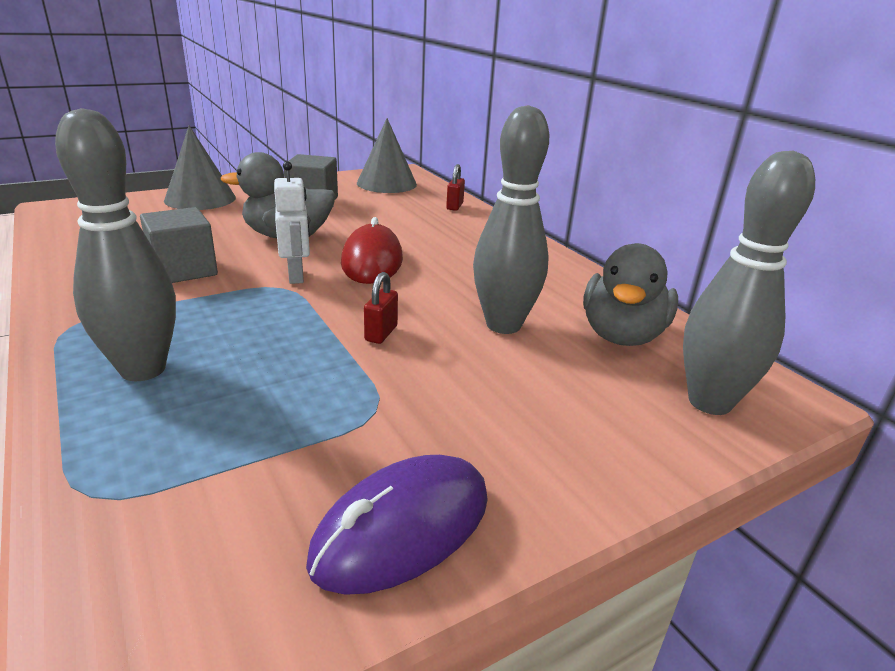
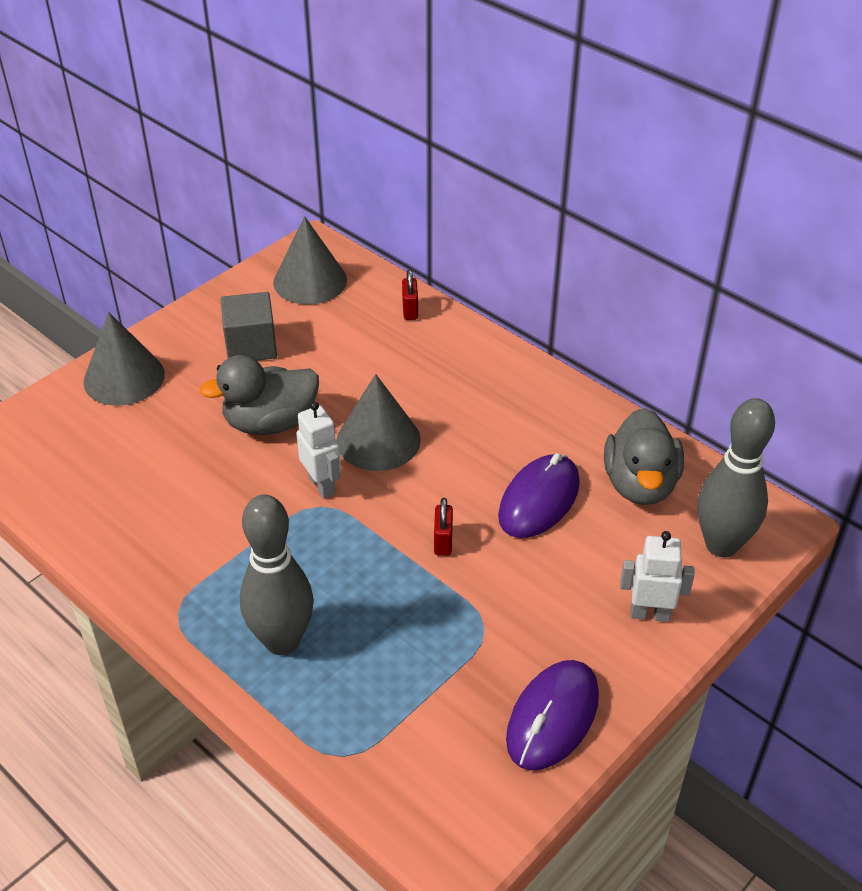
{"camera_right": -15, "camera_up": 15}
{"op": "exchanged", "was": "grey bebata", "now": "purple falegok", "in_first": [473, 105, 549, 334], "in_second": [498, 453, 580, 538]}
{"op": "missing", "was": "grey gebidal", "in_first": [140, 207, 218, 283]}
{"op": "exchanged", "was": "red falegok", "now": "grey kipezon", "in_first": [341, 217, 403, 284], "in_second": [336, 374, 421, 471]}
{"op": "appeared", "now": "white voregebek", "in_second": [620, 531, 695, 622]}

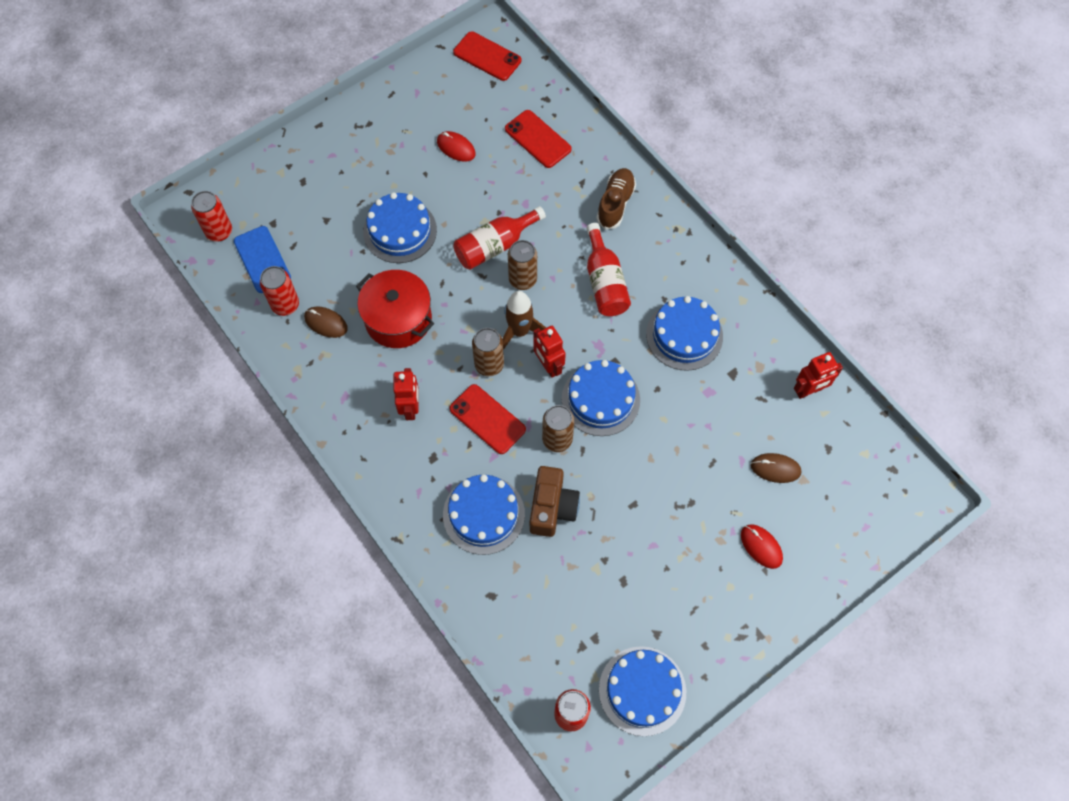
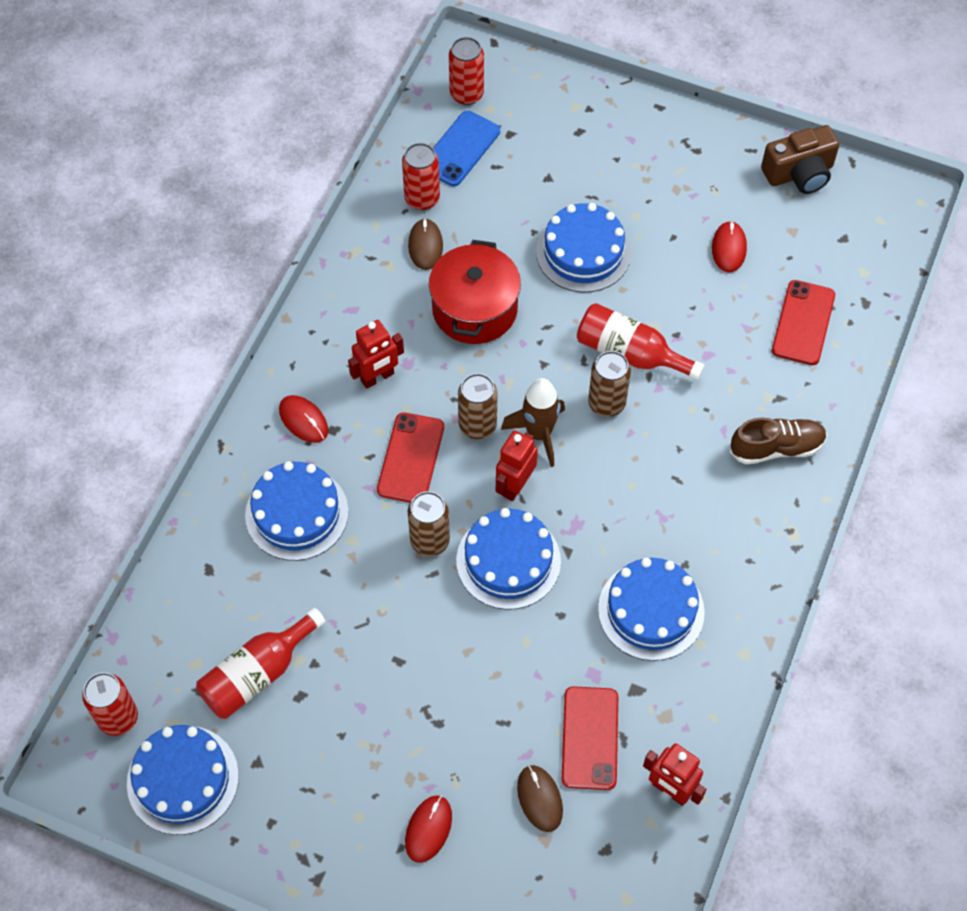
{"camera_right": 60, "camera_up": -5}
{"op": "relocated", "was": "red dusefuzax", "in_first": [453, 31, 521, 81], "in_second": [562, 686, 618, 790]}
{"op": "relocated", "was": "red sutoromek", "in_first": [586, 223, 631, 316], "in_second": [196, 608, 326, 719]}
{"op": "relocated", "was": "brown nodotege", "in_first": [530, 466, 580, 537], "in_second": [761, 125, 839, 194]}
{"op": "appeared", "now": "red falegok", "in_second": [279, 395, 328, 443]}

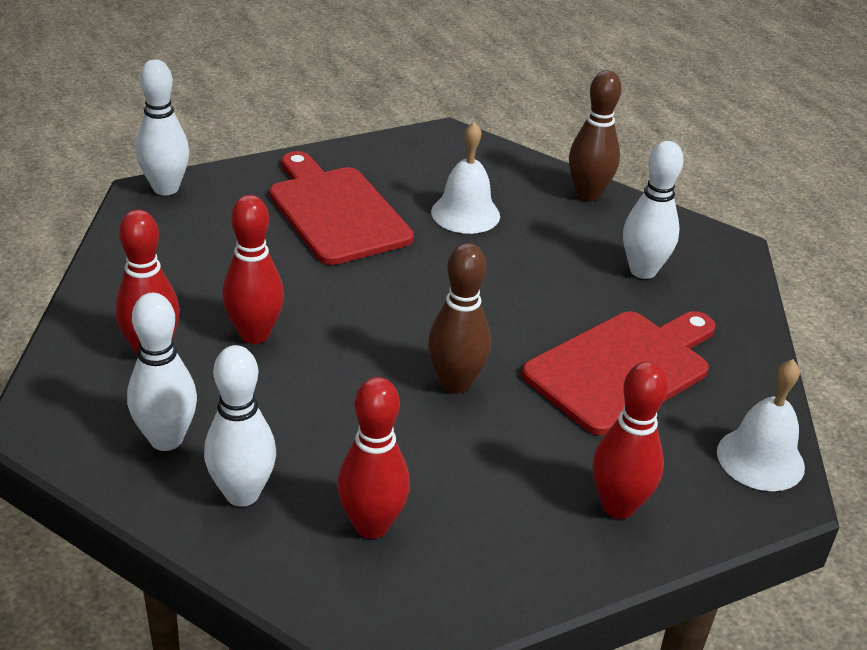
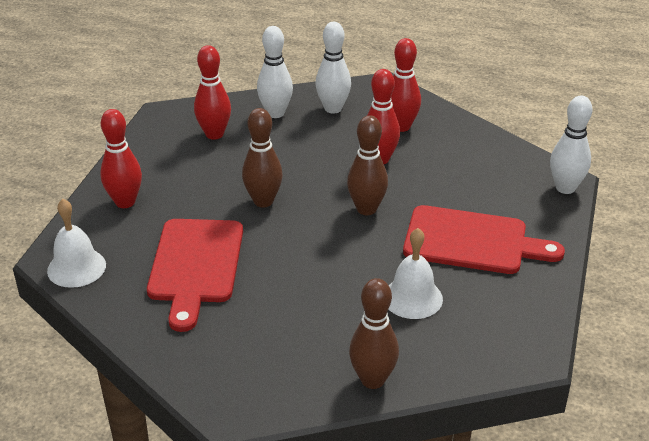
{"camera_right": 135, "camera_up": 0}
{"op": "missing", "was": "white bebata", "in_first": [623, 141, 684, 279]}
{"op": "appeared", "now": "brown bebata", "in_second": [347, 115, 388, 215]}

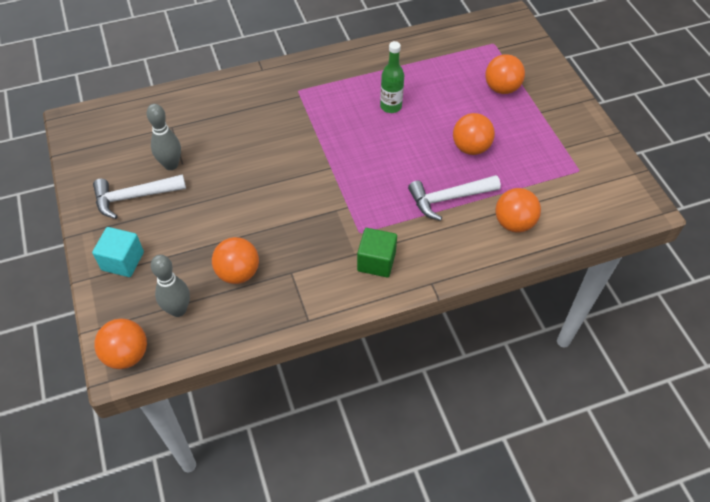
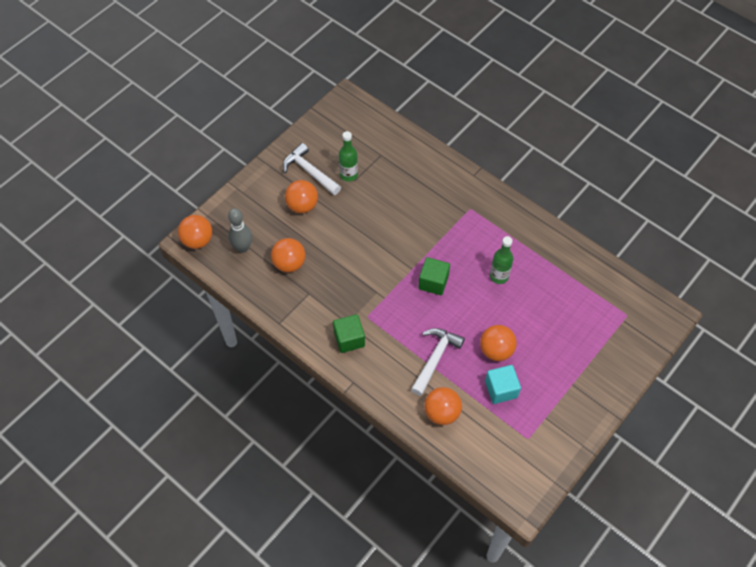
{"camera_right": 60, "camera_up": 5}
{"op": "relocated", "was": "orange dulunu", "in_first": [485, 54, 525, 94], "in_second": [285, 180, 318, 213]}
{"op": "exchanged", "was": "grey bebata", "now": "green sutoromek", "in_first": [147, 104, 181, 170], "in_second": [339, 131, 358, 182]}
{"op": "spun", "was": "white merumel", "in_first": [408, 175, 501, 221], "in_second": [411, 328, 465, 396], "clockwise": 75}
{"op": "relocated", "was": "turquoise gebidal", "in_first": [92, 227, 144, 277], "in_second": [485, 365, 521, 404]}
{"op": "appeared", "now": "green gebidal", "in_second": [418, 257, 450, 295]}

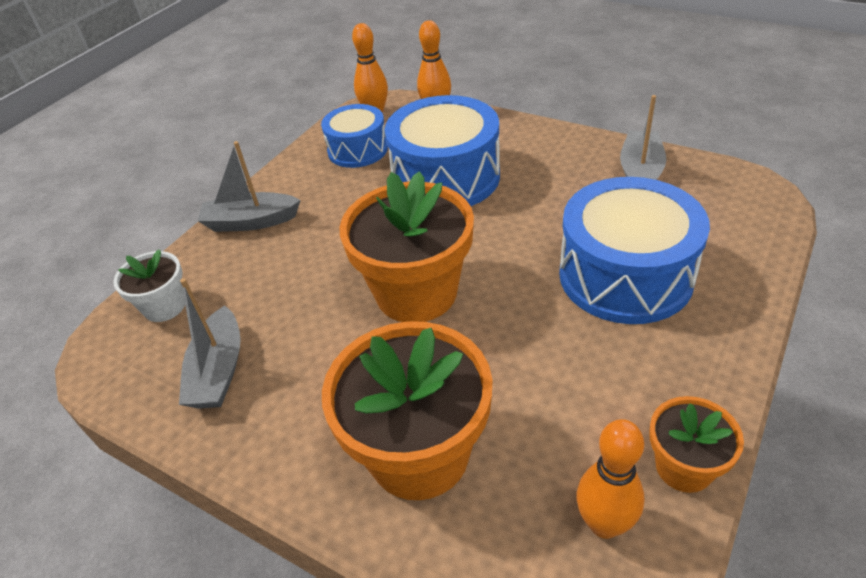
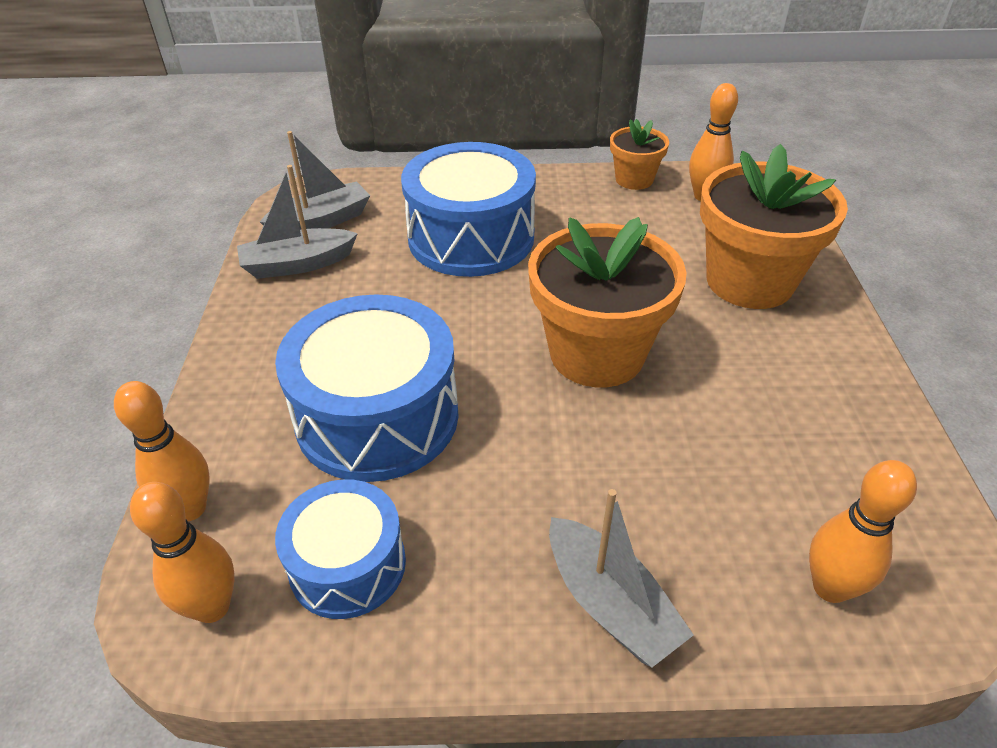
{"camera_right": -125, "camera_up": 0}
{"op": "exchanged", "was": "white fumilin", "now": "orange bebata", "in_first": [113, 249, 185, 322], "in_second": [809, 460, 917, 603]}
{"op": "relocated", "was": "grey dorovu", "in_first": [179, 278, 241, 409], "in_second": [260, 131, 370, 230]}

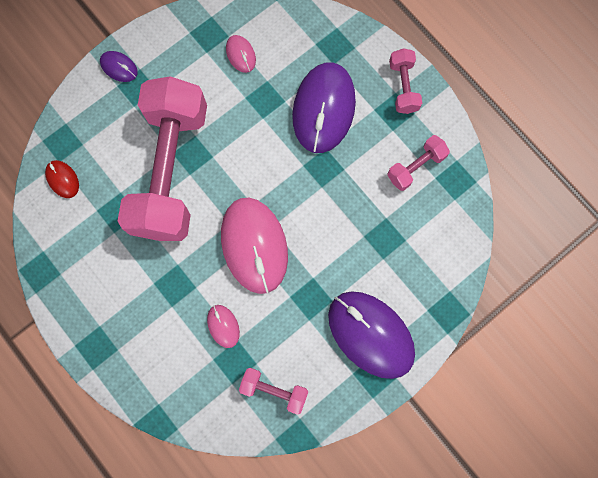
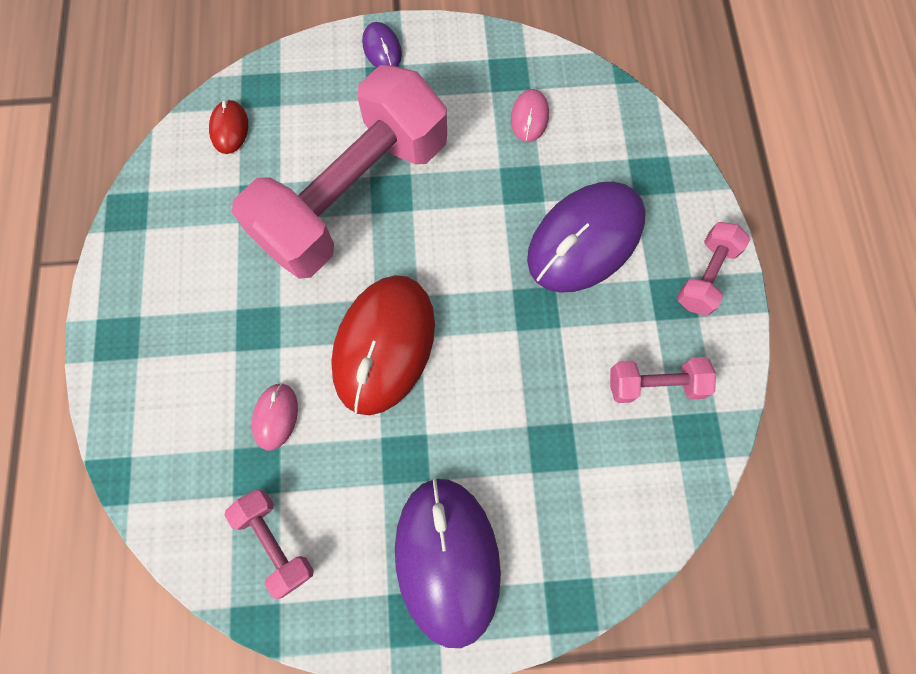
{"camera_right": 35, "camera_up": -5}
{"op": "colour", "was": "pink falegok", "now": "red falegok", "in_first": [221, 198, 288, 294], "in_second": [331, 275, 435, 415]}

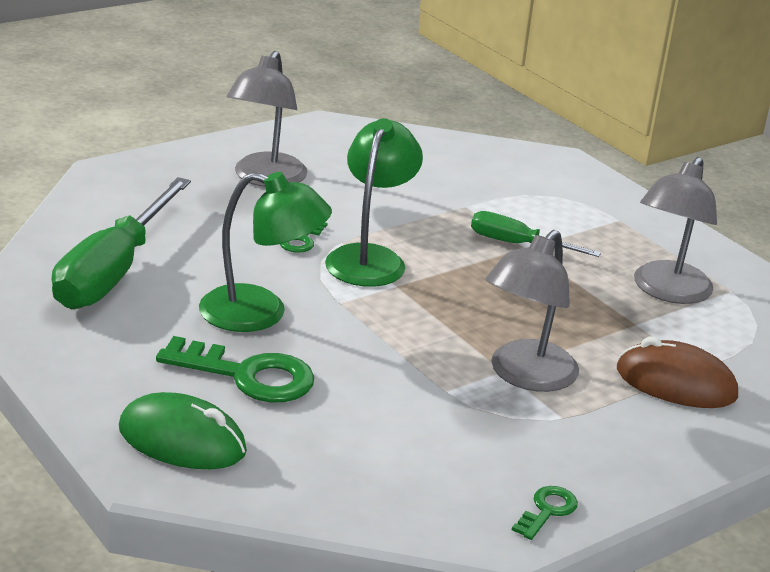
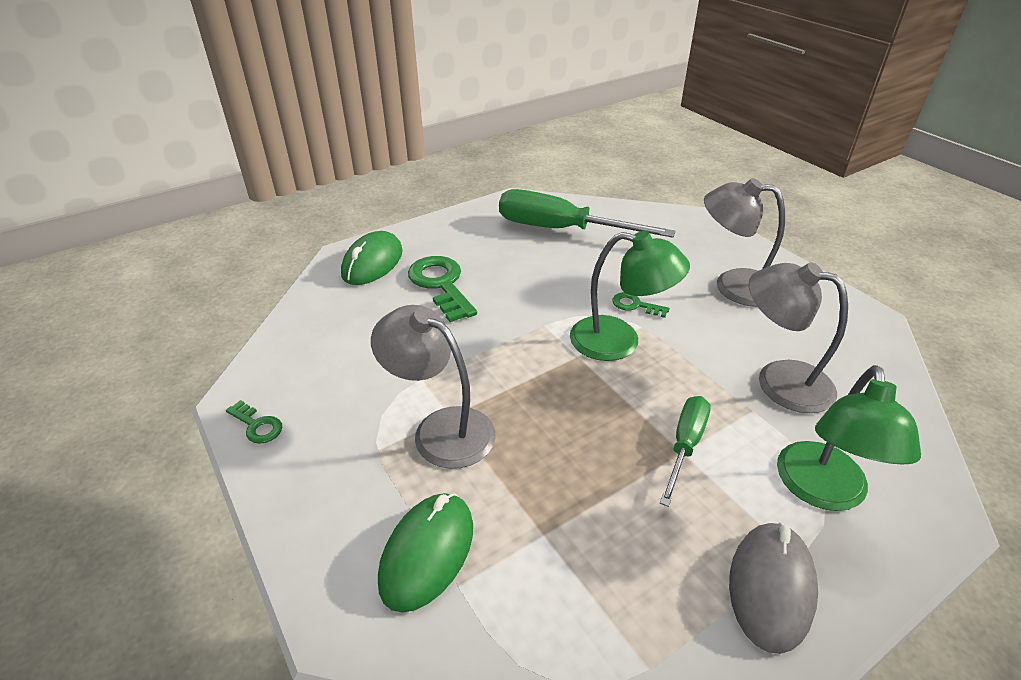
{"camera_right": 95, "camera_up": 10}
{"op": "relocated", "was": "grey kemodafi", "in_first": [634, 157, 717, 304], "in_second": [749, 262, 848, 413]}
{"op": "relocated", "was": "green kemodafi", "in_first": [199, 172, 332, 332], "in_second": [777, 365, 921, 511]}
{"op": "spun", "was": "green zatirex", "in_first": [156, 336, 314, 402], "in_second": [408, 256, 477, 322], "clockwise": 135}
{"op": "colour", "was": "brown falegok", "now": "green falegok", "in_first": [617, 336, 738, 408], "in_second": [378, 493, 473, 613]}
{"op": "appeared", "now": "grey falegok", "in_second": [729, 522, 818, 654]}

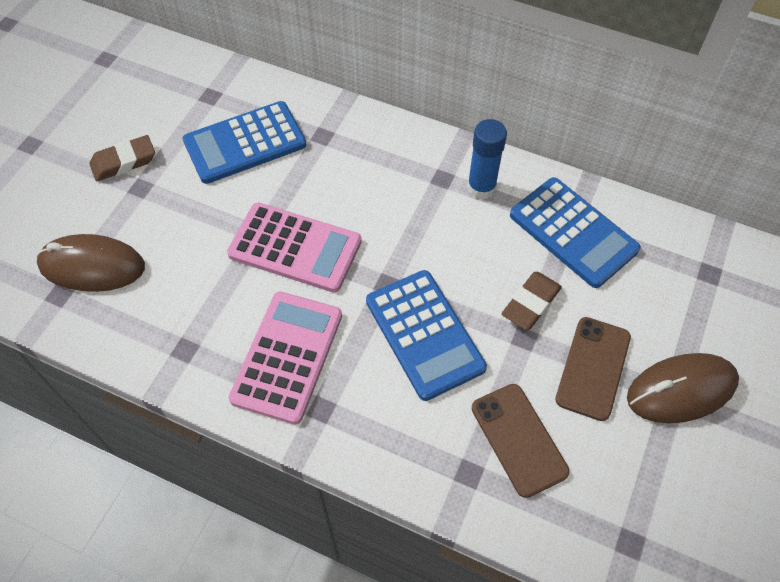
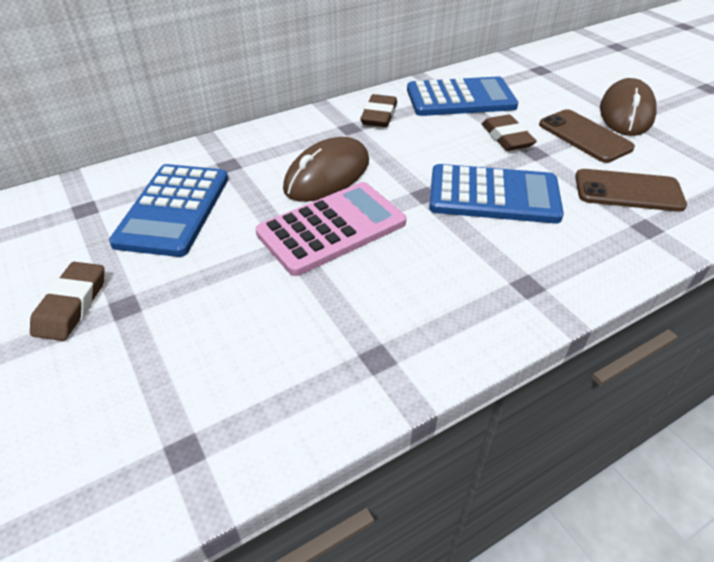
{"camera_right": -55, "camera_up": -15}
{"op": "exchanged", "was": "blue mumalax", "now": "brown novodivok", "in_first": [467, 119, 507, 199], "in_second": [360, 94, 397, 127]}
{"op": "relocated", "was": "brown falegok", "in_first": [36, 234, 145, 292], "in_second": [283, 137, 369, 202]}
{"op": "missing", "was": "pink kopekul", "in_first": [229, 291, 342, 425]}

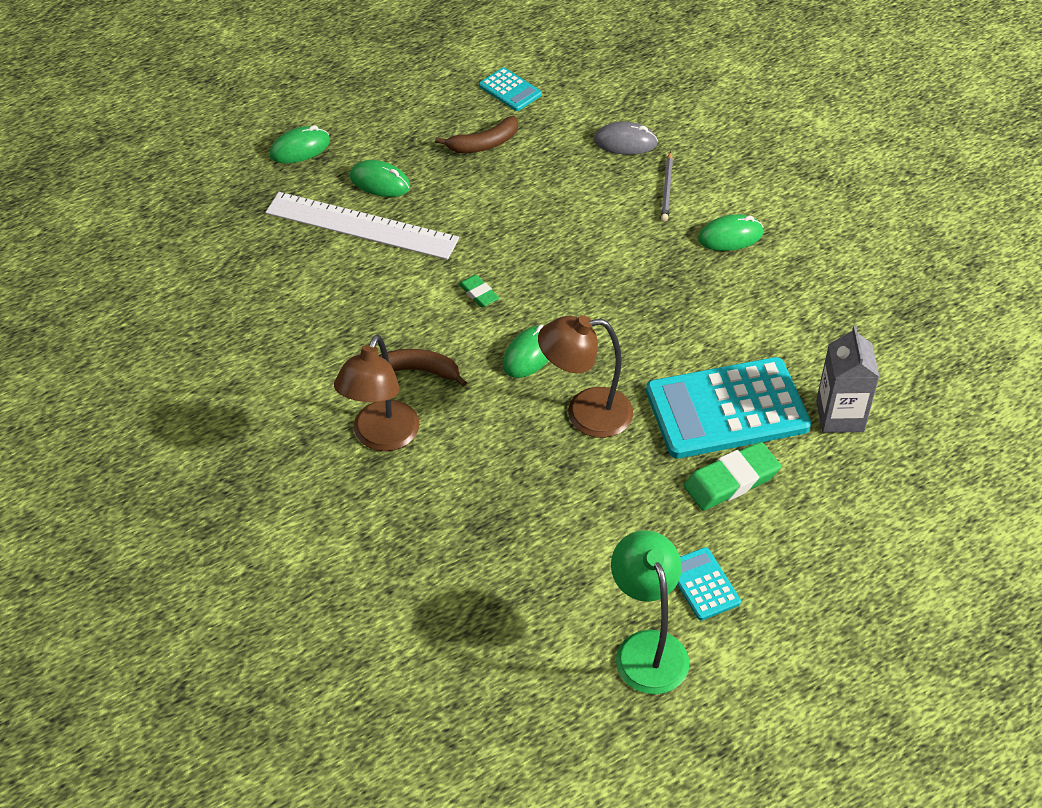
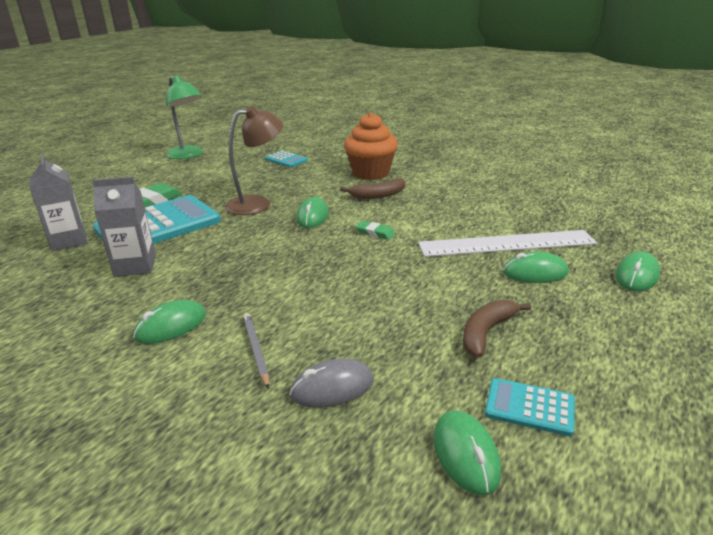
{"camera_right": 155, "camera_up": -20}
{"op": "exchanged", "was": "brown kemodafi", "now": "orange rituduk", "in_first": [334, 335, 420, 451], "in_second": [344, 112, 398, 180]}
{"op": "relocated", "was": "turquoise kopekul", "in_first": [677, 547, 741, 621], "in_second": [265, 151, 308, 167]}
{"op": "appeared", "now": "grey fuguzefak", "in_second": [92, 177, 156, 277]}
{"op": "appeared", "now": "green falegok", "in_second": [433, 410, 501, 495]}

